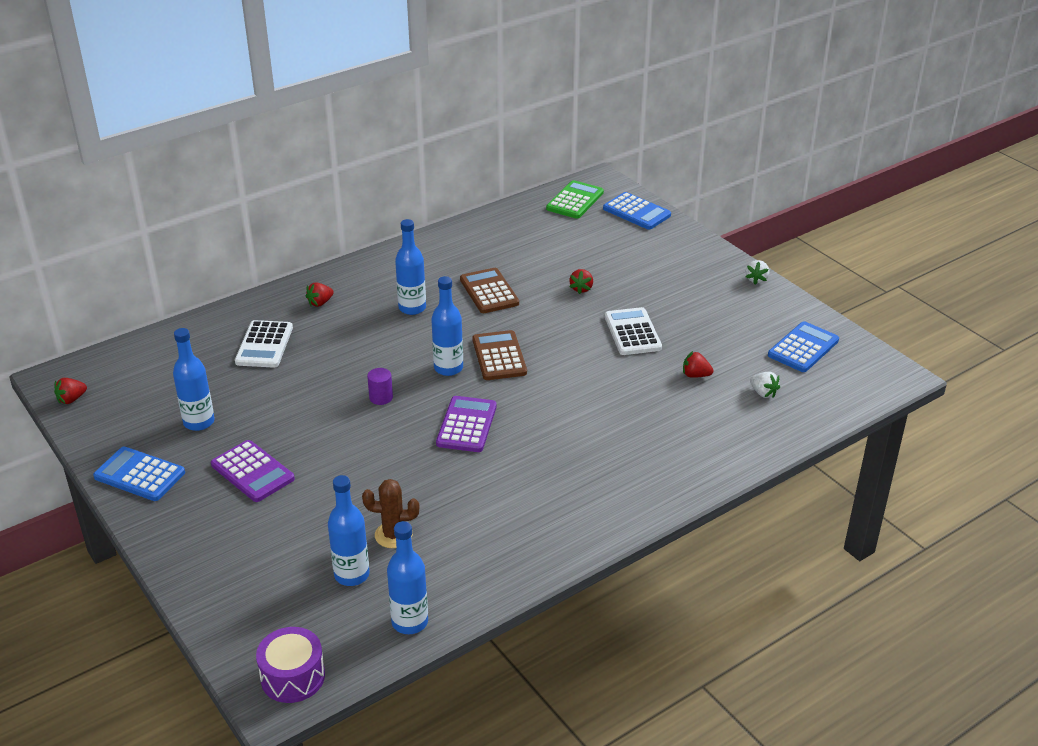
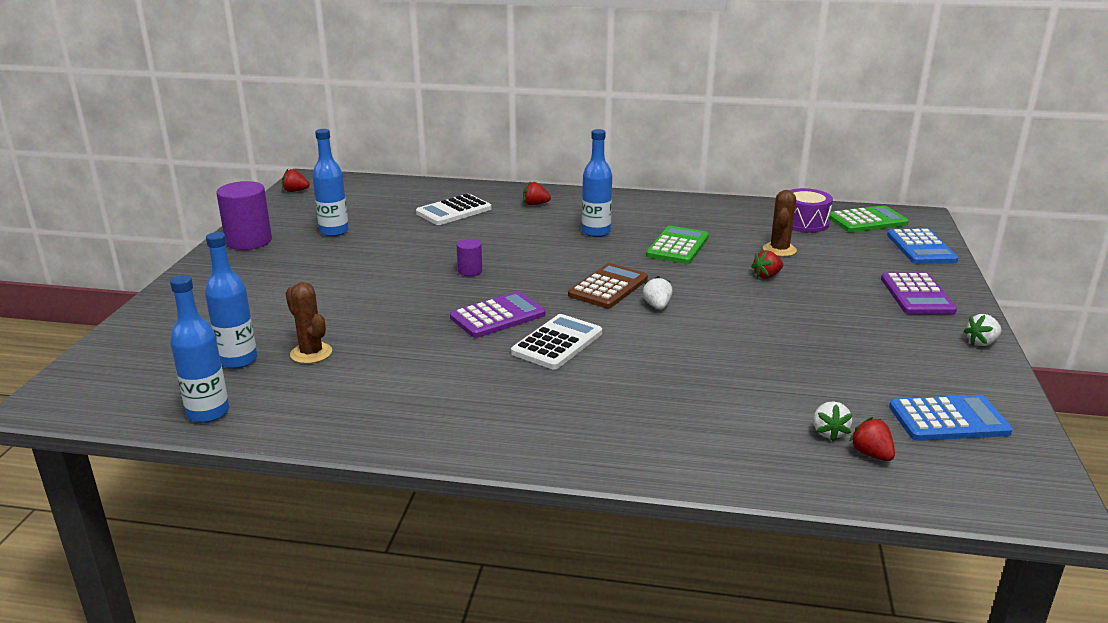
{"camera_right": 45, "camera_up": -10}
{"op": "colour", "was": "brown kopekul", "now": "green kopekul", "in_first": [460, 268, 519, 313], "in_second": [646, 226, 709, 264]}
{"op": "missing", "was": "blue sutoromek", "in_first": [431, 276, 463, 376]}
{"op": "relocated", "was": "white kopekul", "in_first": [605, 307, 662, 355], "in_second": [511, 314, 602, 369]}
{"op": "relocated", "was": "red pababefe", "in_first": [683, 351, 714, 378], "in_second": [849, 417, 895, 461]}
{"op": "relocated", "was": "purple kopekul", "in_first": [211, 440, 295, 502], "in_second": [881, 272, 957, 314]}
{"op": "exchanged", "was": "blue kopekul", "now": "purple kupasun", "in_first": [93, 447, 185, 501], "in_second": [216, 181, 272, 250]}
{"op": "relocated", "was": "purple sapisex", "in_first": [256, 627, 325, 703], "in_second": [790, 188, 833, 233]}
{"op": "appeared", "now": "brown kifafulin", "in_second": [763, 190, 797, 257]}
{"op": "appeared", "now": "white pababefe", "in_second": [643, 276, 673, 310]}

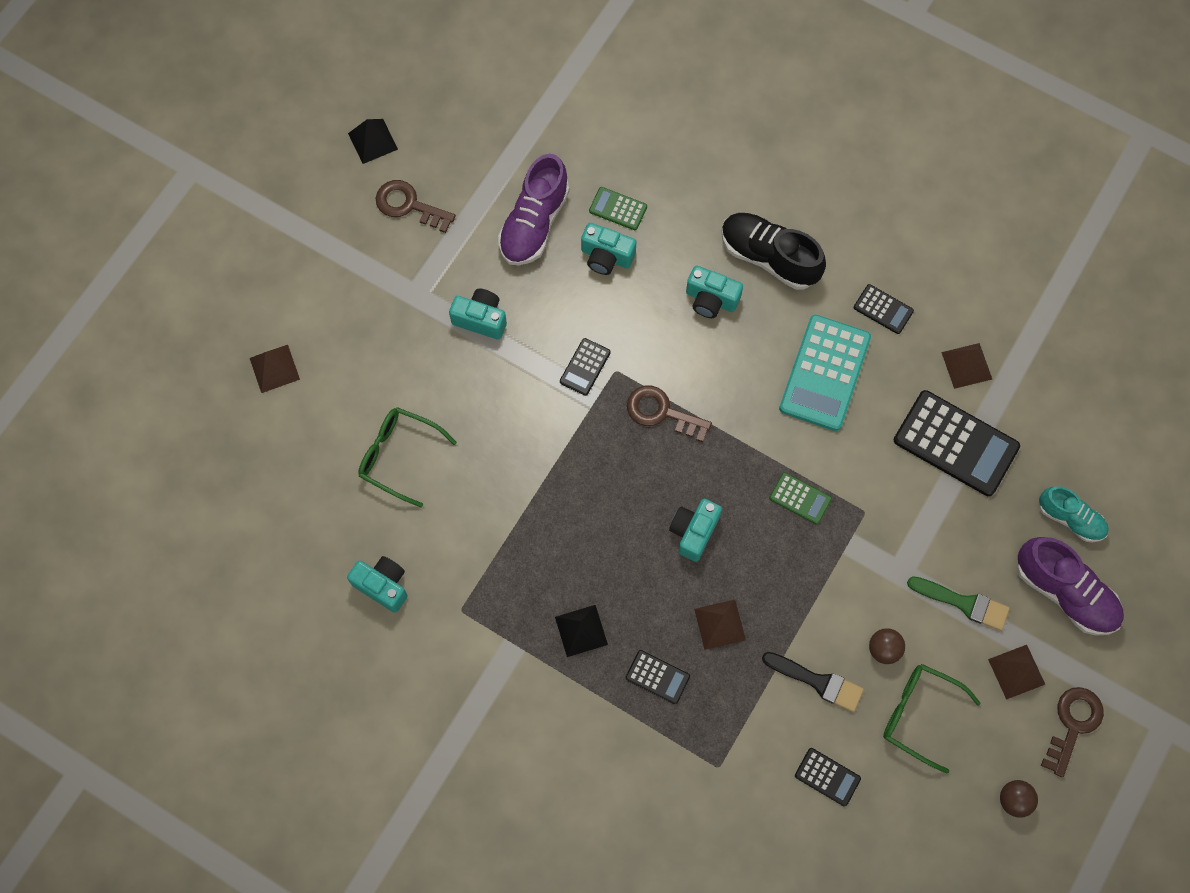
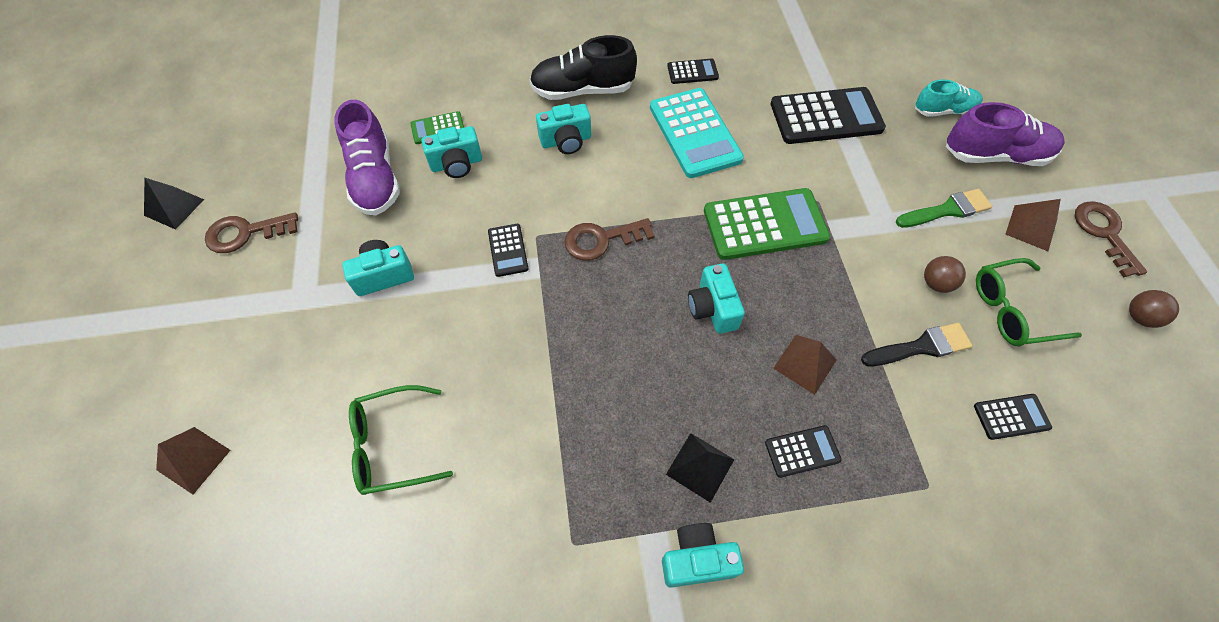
{"camera_right": -40, "camera_up": -10}
{"op": "missing", "was": "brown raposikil", "in_first": [941, 343, 992, 389]}
{"op": "size", "was": "green kopekul", "in_first": [769, 472, 832, 525], "in_second": [704, 188, 830, 260], "ratio": 2.03}
{"op": "relocated", "was": "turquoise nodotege", "in_first": [347, 556, 408, 613], "in_second": [662, 523, 744, 588]}

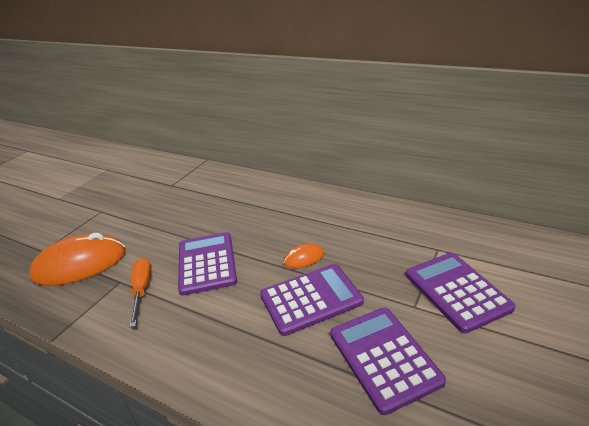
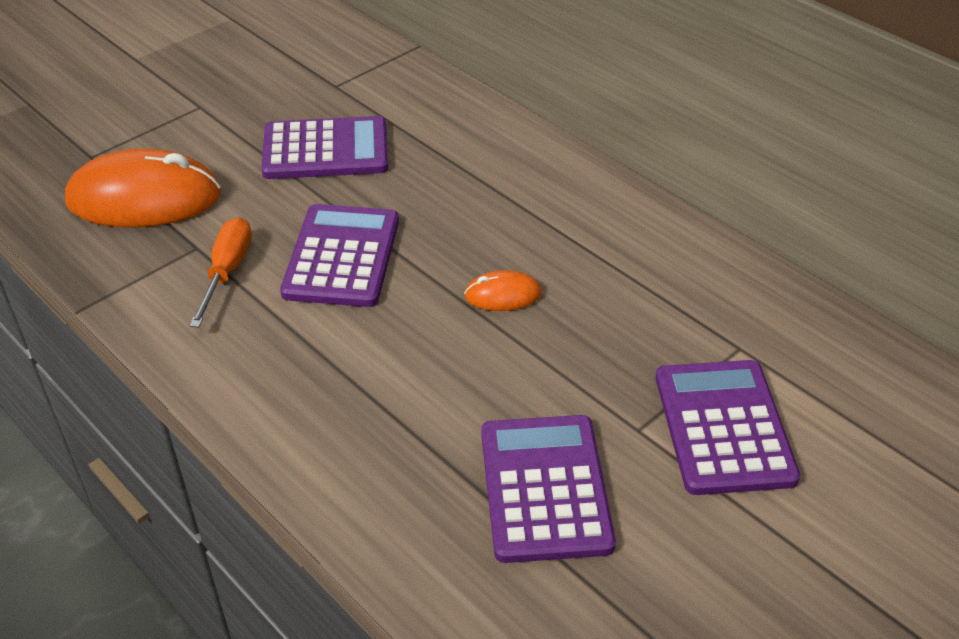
{"camera_right": 15, "camera_up": 10}
{"op": "relocated", "was": "purple kopekul", "in_first": [260, 264, 364, 336], "in_second": [261, 116, 388, 179]}

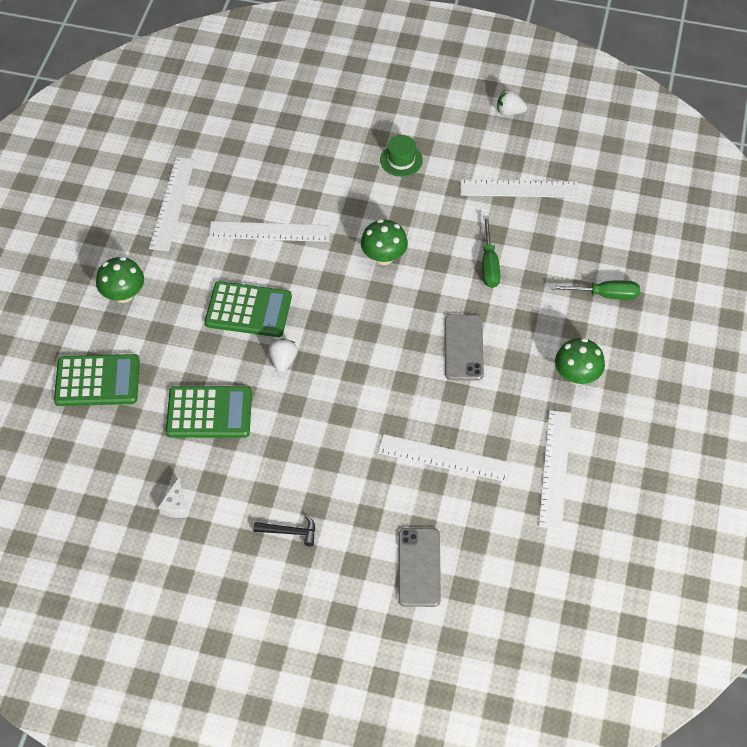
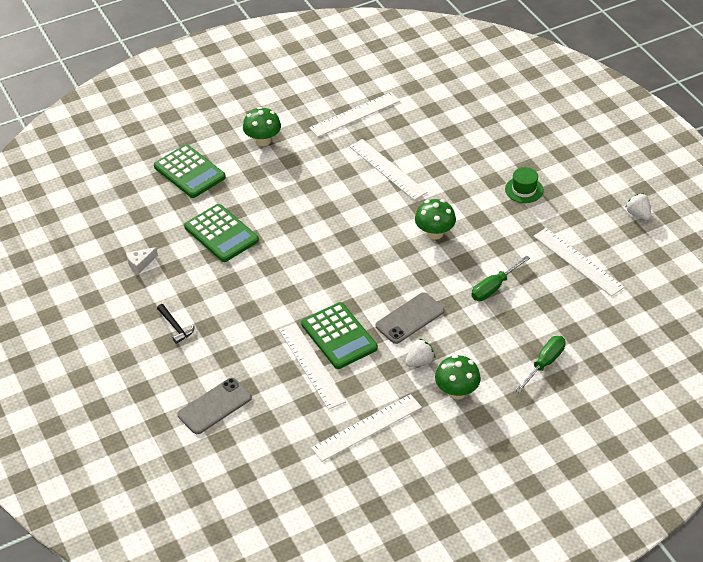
{"camera_right": 50, "camera_up": -10}
{"op": "spun", "was": "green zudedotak", "in_first": [550, 280, 640, 300], "in_second": [515, 336, 566, 393], "clockwise": -105}
{"op": "relocated", "was": "green kopekul", "in_first": [205, 281, 292, 337], "in_second": [301, 302, 378, 369]}
{"op": "relocated", "was": "white pababefe", "in_first": [268, 339, 298, 373], "in_second": [405, 339, 435, 367]}

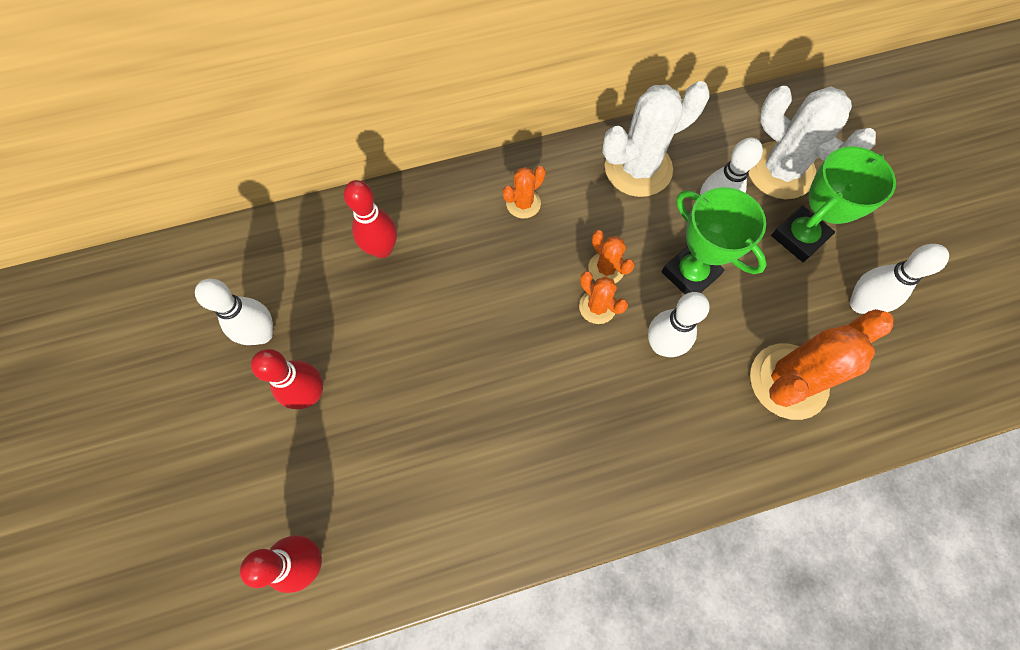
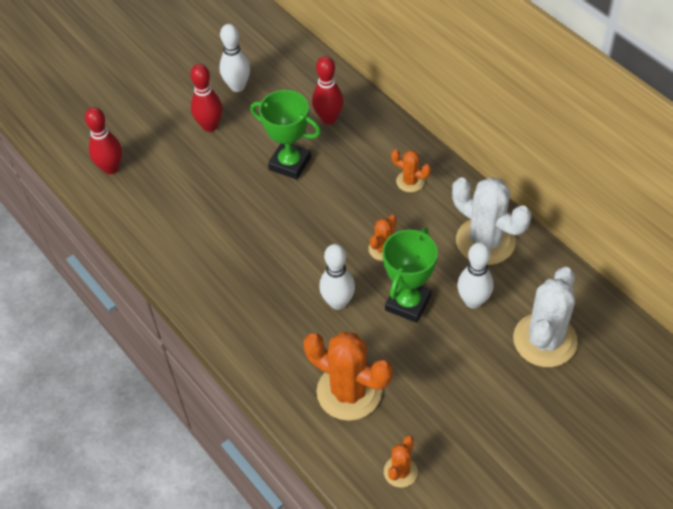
{"camera_right": 70, "camera_up": -15}
{"op": "relocated", "was": "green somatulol", "in_first": [771, 146, 896, 262], "in_second": [250, 90, 321, 180]}
{"op": "missing", "was": "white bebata", "in_first": [850, 244, 949, 314]}
{"op": "relocated", "was": "orange kifafulin", "in_first": [579, 271, 628, 324], "in_second": [384, 435, 418, 487]}

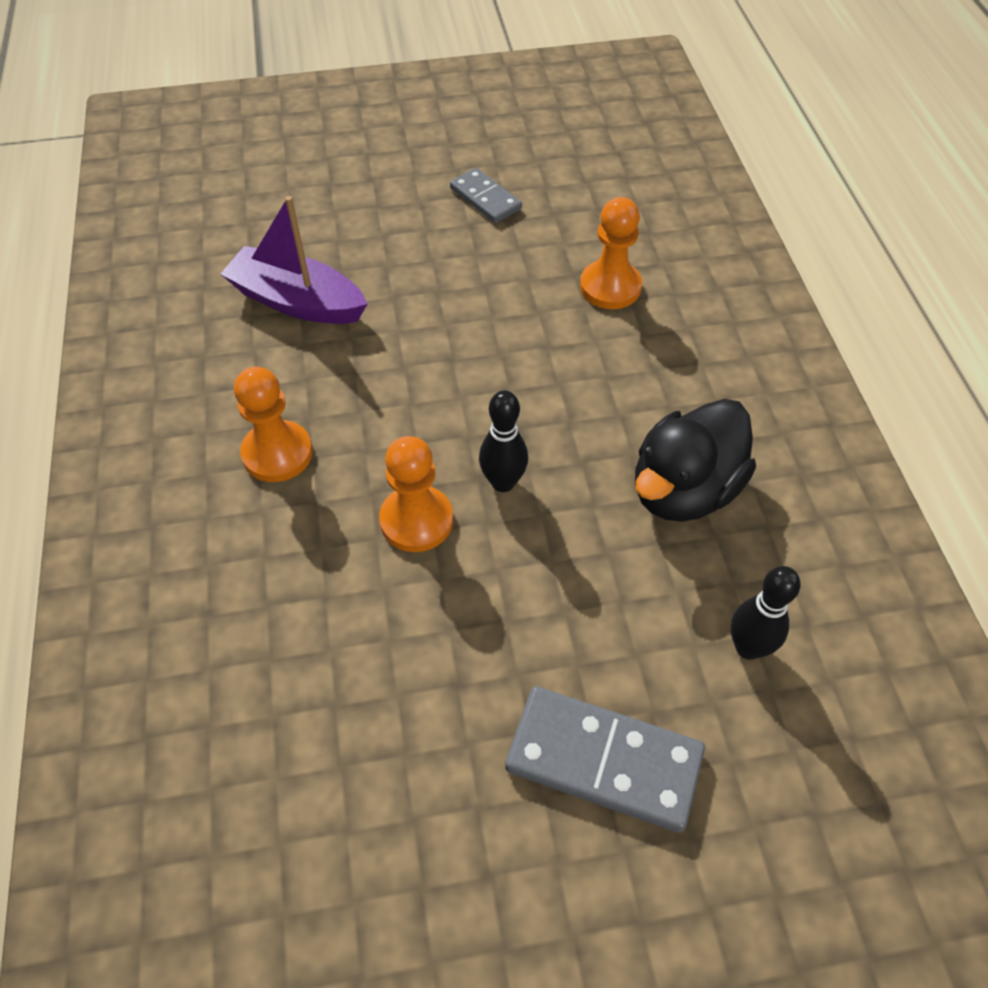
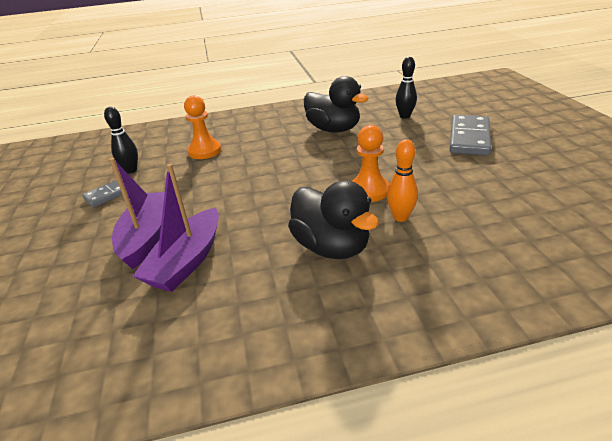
{"camera_right": -90, "camera_up": -20}
{"op": "exchanged", "was": "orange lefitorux", "now": "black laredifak", "in_first": [234, 367, 313, 482], "in_second": [288, 180, 379, 259]}
{"op": "relocated", "was": "black bebata", "in_first": [479, 390, 528, 492], "in_second": [104, 107, 138, 174]}
{"op": "appeared", "now": "orange bebata", "in_second": [387, 140, 418, 222]}
{"op": "appeared", "now": "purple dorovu", "in_second": [109, 158, 165, 269]}

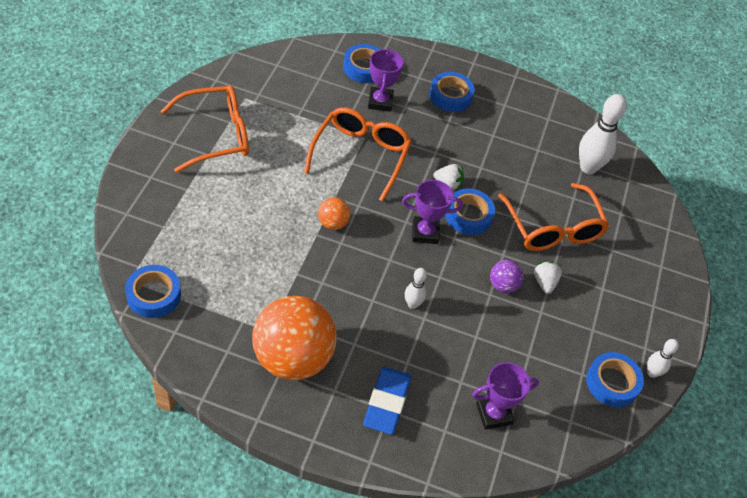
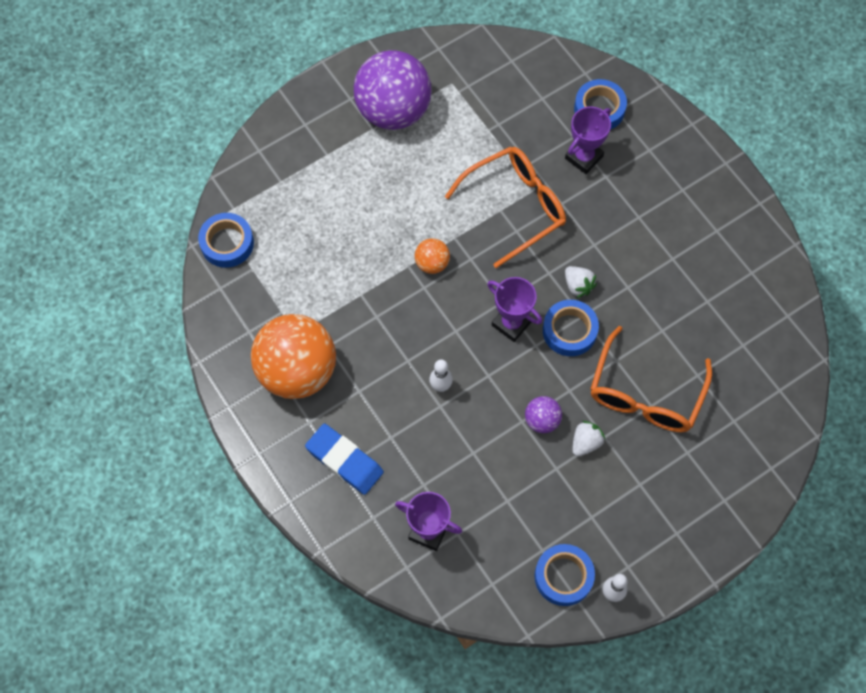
{"camera_right": 45, "camera_up": 15}
{"op": "missing", "was": "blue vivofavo", "in_first": [429, 72, 475, 112]}
{"op": "exchanged", "was": "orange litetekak", "now": "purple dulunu", "in_first": [161, 85, 249, 173], "in_second": [354, 50, 432, 130]}
{"op": "missing", "was": "white bebata", "in_first": [579, 94, 627, 174]}
{"op": "spun", "was": "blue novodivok", "in_first": [363, 367, 411, 435], "in_second": [305, 423, 384, 495], "clockwise": 75}

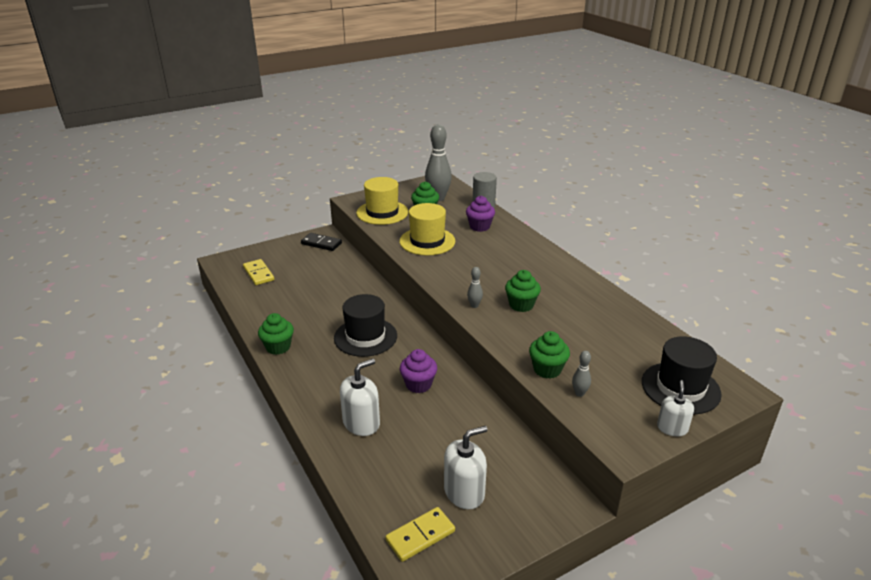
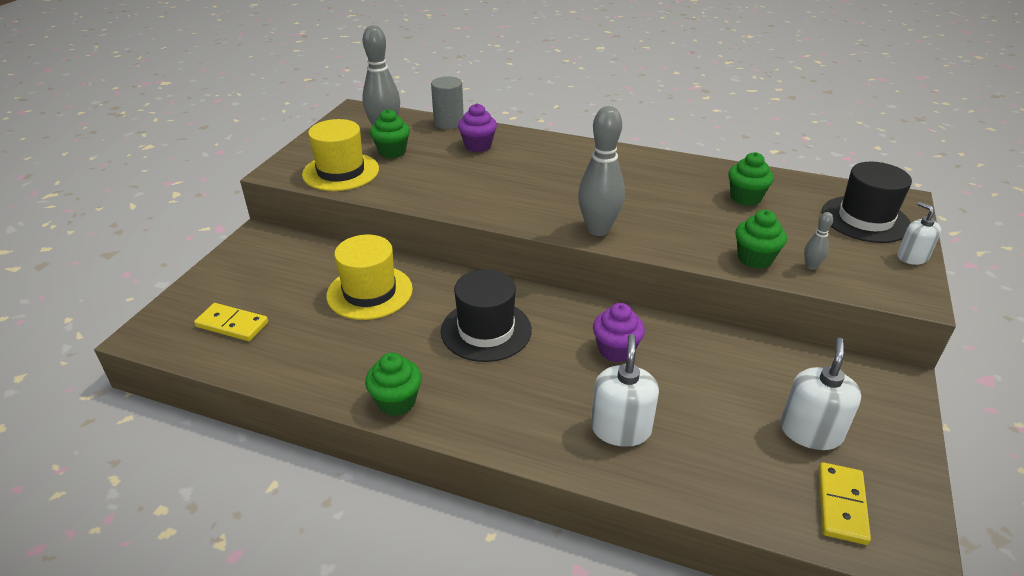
{"camera_right": -40, "camera_up": 5}
{"op": "relocated", "was": "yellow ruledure", "in_first": [399, 203, 455, 256], "in_second": [326, 235, 413, 320]}
{"op": "missing", "was": "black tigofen", "in_first": [301, 233, 342, 251]}
{"op": "size", "was": "grey bebata", "in_first": [467, 267, 483, 308], "in_second": [578, 106, 625, 236], "ratio": 2.21}
{"op": "relocated", "was": "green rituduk", "in_first": [505, 270, 541, 312], "in_second": [728, 152, 774, 206]}

